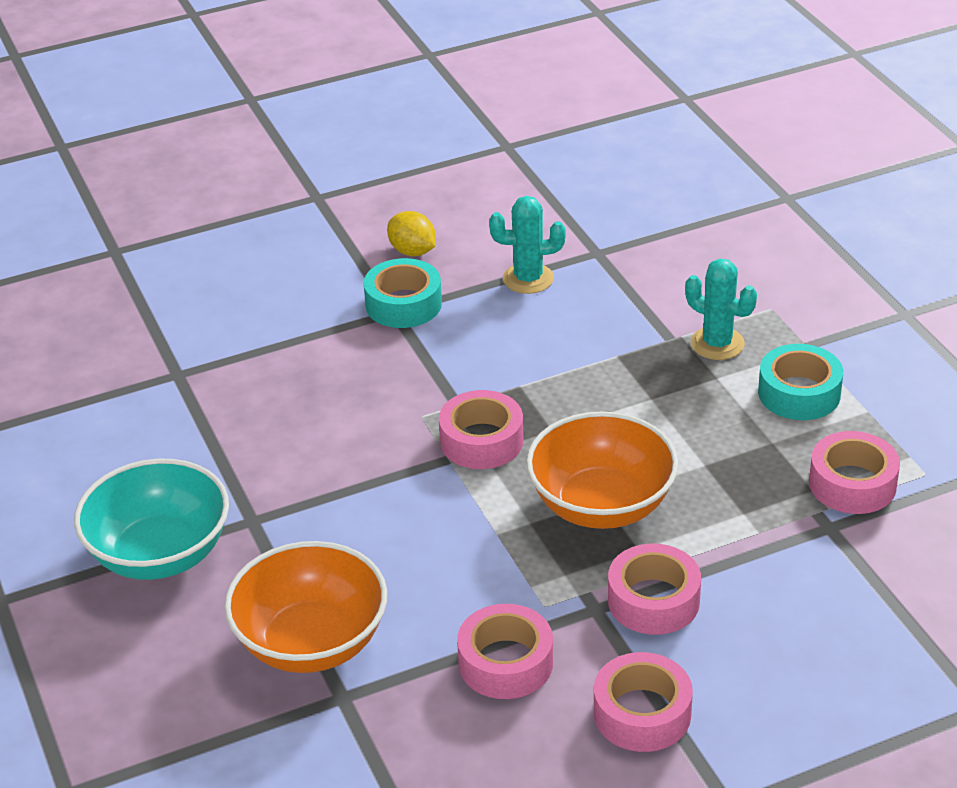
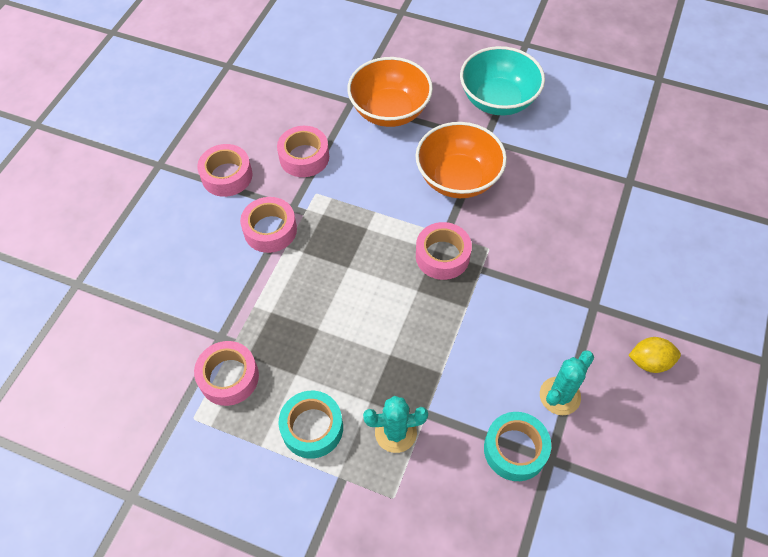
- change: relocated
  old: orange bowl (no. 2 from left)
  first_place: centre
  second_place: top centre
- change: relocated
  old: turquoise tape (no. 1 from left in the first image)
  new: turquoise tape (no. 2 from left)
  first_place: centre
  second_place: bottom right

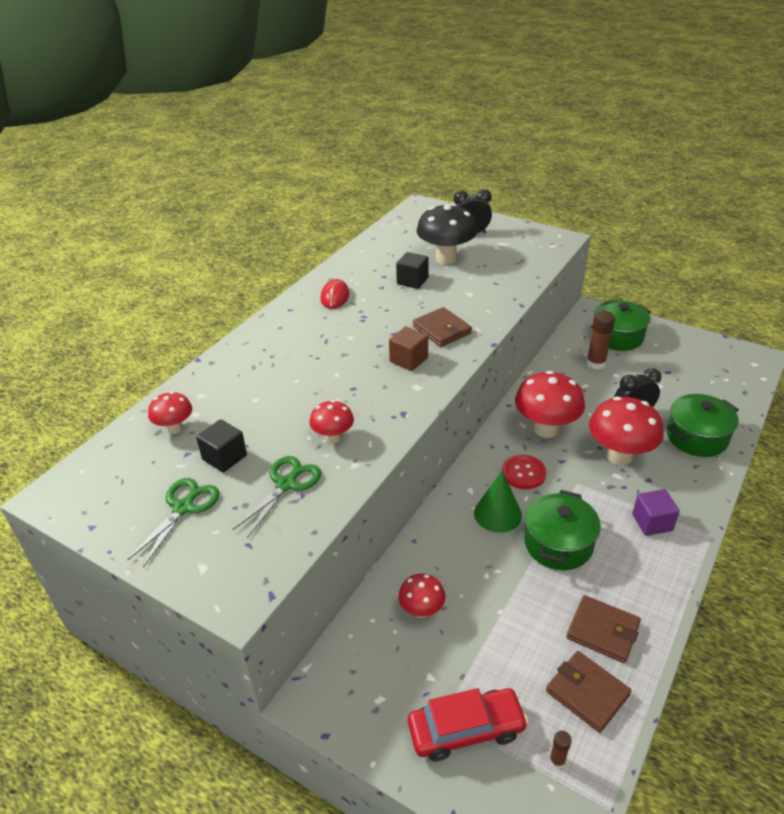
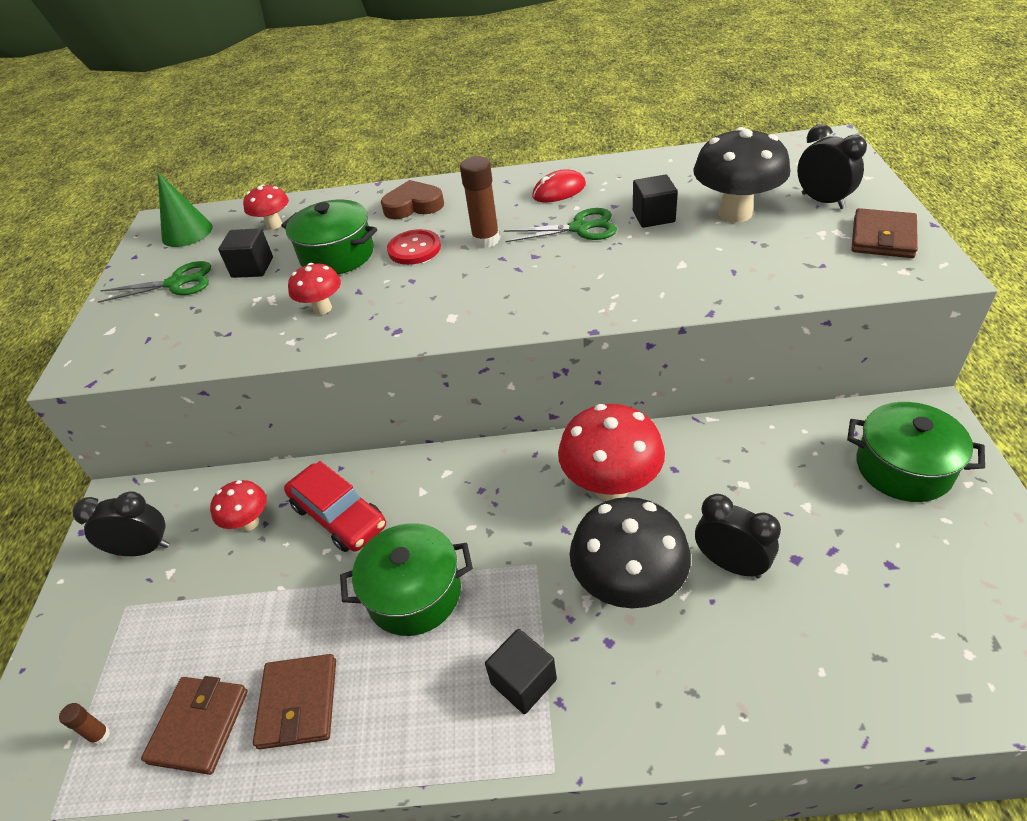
- change: appeared
  new: black clock (no. 1 from left)
  second_place: middle left
- change: relocated
  old: green cone
  first_place: centre
  second_place: top left
- change: relocated
  old: green pot (no. 3 from left in the first image)
  new: green pot (no. 1 from left)
  first_place: middle right
  second_place: top left
- change: relocated
  old: red car
  first_place: bottom centre
  second_place: middle left
- change: appeared
  new: brown heart
  second_place: top centre
- change: relocated
  old: red button
  first_place: middle right
  second_place: top centre
- change: relocated
  old: brown glue stick (no. 2 from left)
  first_place: middle right
  second_place: top centre
- change: colour
  old: purple cube
  new: black cube (no. 2 from left)
  first_place: middle right
  second_place: bottom centre
- change: relocated
  old: green scissors (no. 2 from left)
  first_place: centre
  second_place: top centre
- change: colour
  old: red mushroom (no. 5 from left)
  new: black mushroom (no. 1 from left)
  first_place: middle right
  second_place: bottom centre
- change: relocated
  old: brown wallet (no. 1 from left in the first image)
  new: brown wallet (no. 3 from left)
  first_place: centre
  second_place: top right
- change: missing
  old: brown cube
  first_place: centre

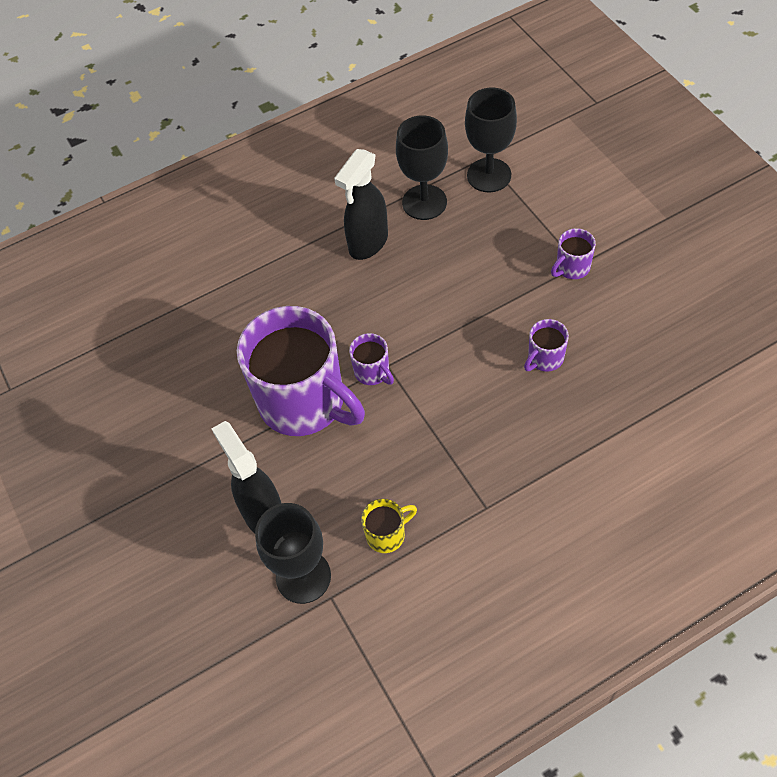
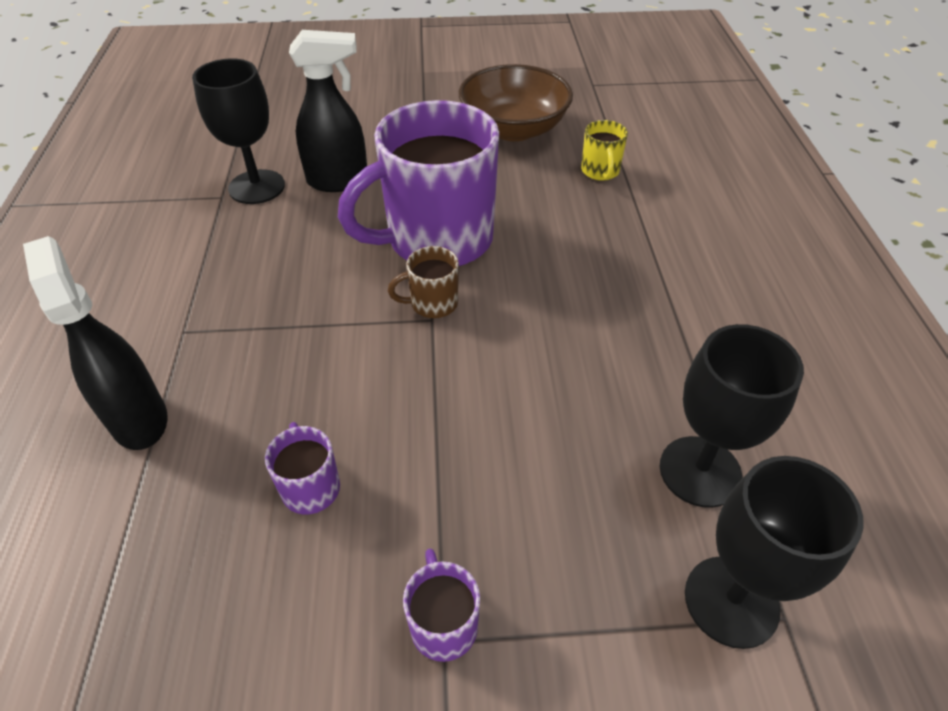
- change: relocated
  old: black spray bottle (no. 2 from left in the first image)
  new: black spray bottle (no. 1 from left)
  first_place: top centre
  second_place: middle left
- change: colour
  old: purple mug (no. 2 from left)
  new: brown mug
  first_place: centre
  second_place: centre
- change: appeared
  new: brown bowl
  second_place: top centre
- change: relocated
  old: yellow mug
  first_place: bottom centre
  second_place: top centre

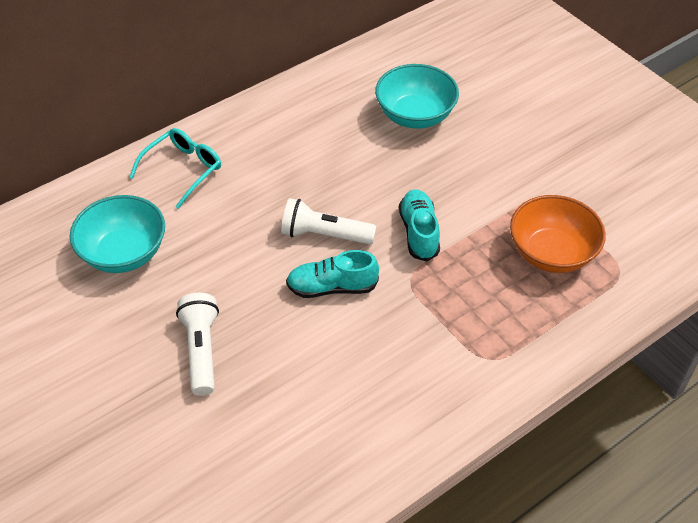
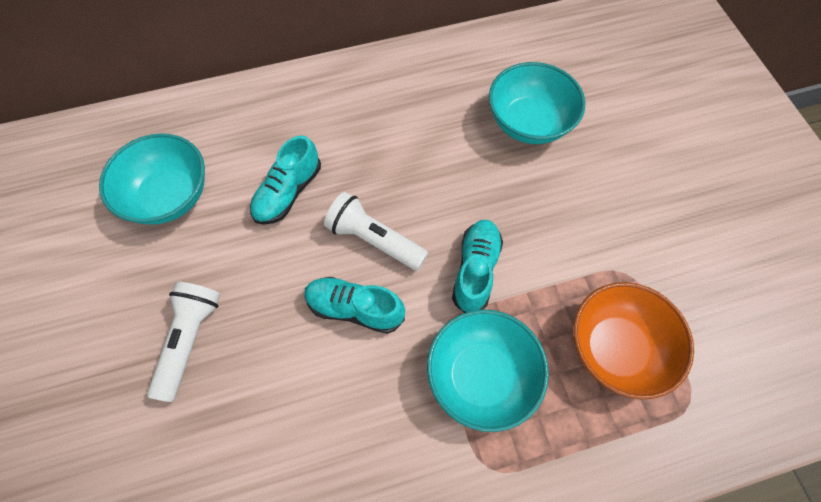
- change: appeared
  new: turquoise shoe (no. 1 from left)
  second_place: centre
- change: appeared
  new: turquoise bowl (no. 2 from left)
  second_place: bottom centre
- change: missing
  old: turquoise glasses
  first_place: top left

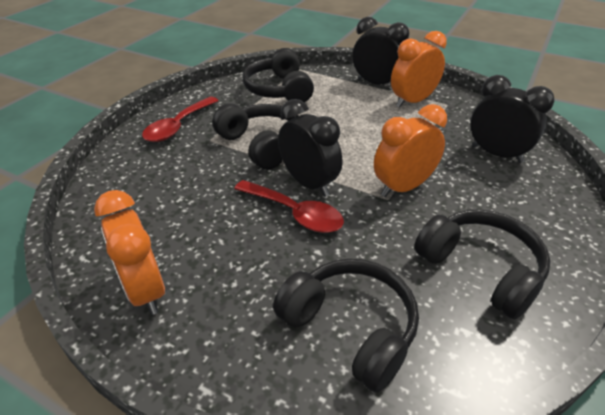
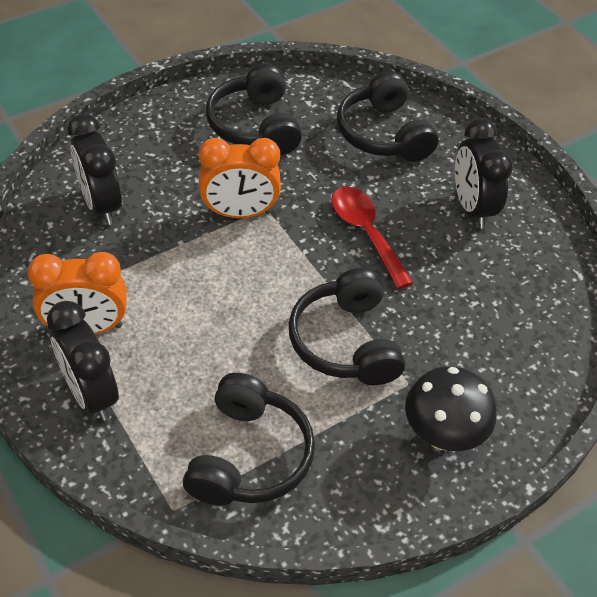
- change: exchanged
  old: red spoon (no. 1 from left)
  new: black mushroom
  first_place: top left
  second_place: bottom right
- change: relocated
  old: black clock (no. 1 from left in the first image)
  new: black clock (no. 3 from left)
  first_place: centre
  second_place: top right
- change: missing
  old: orange clock (no. 1 from left)
  first_place: middle left

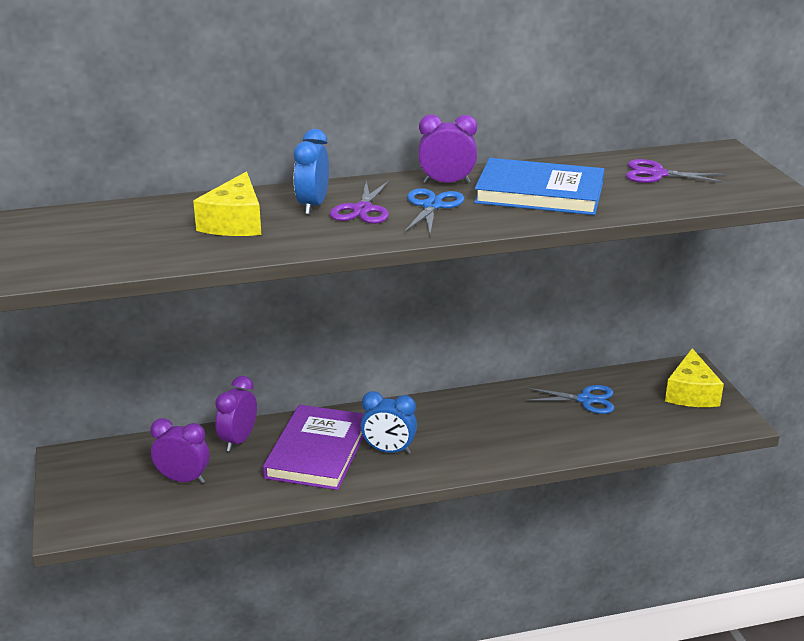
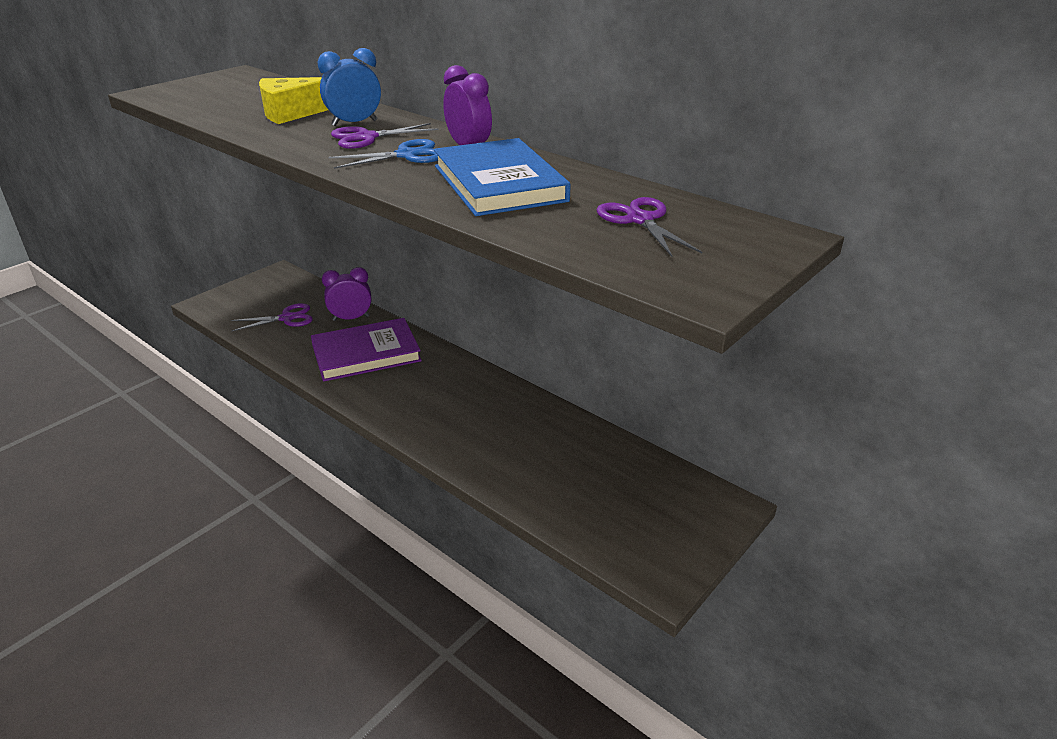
- change: exchanged
  old: purple clock (no. 1 from left)
  new: purple scissors (no. 1 from left)
  first_place: bottom left
  second_place: middle left
- change: missing
  old: blue clock (no. 2 from left)
  first_place: centre
- change: missing
  old: blue scissors (no. 2 from left)
  first_place: middle right
- change: missing
  old: yellow cheese (no. 2 from left)
  first_place: middle right

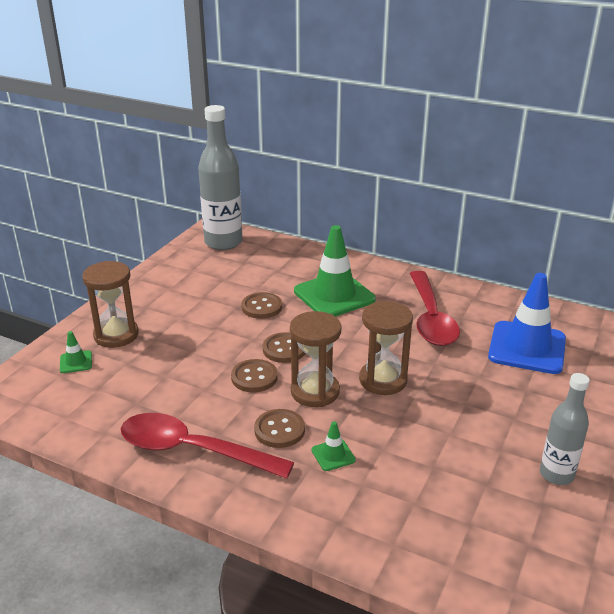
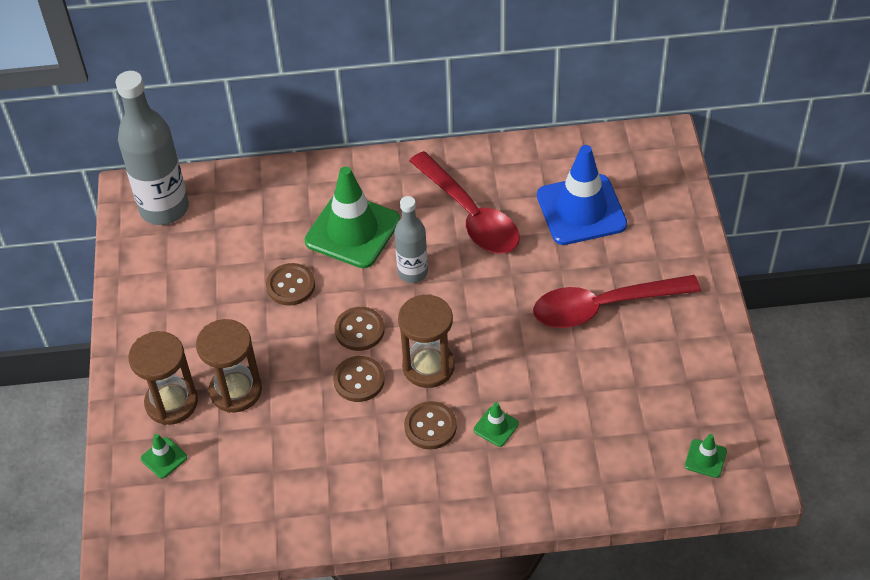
- change: relocated
  old: brown hourglass (no. 3 from left in the first image)
  new: brown hourglass (no. 2 from left)
  first_place: centre
  second_place: middle left
- change: relocated
  old: grey bottle (no. 2 from left)
  first_place: bottom right
  second_place: centre
- change: relocated
  old: red spoon (no. 1 from left in the first image)
  new: red spoon (no. 2 from left)
  first_place: bottom centre
  second_place: middle right
- change: appeared
  new: green traffic cone (no. 4 from left)
  second_place: bottom right

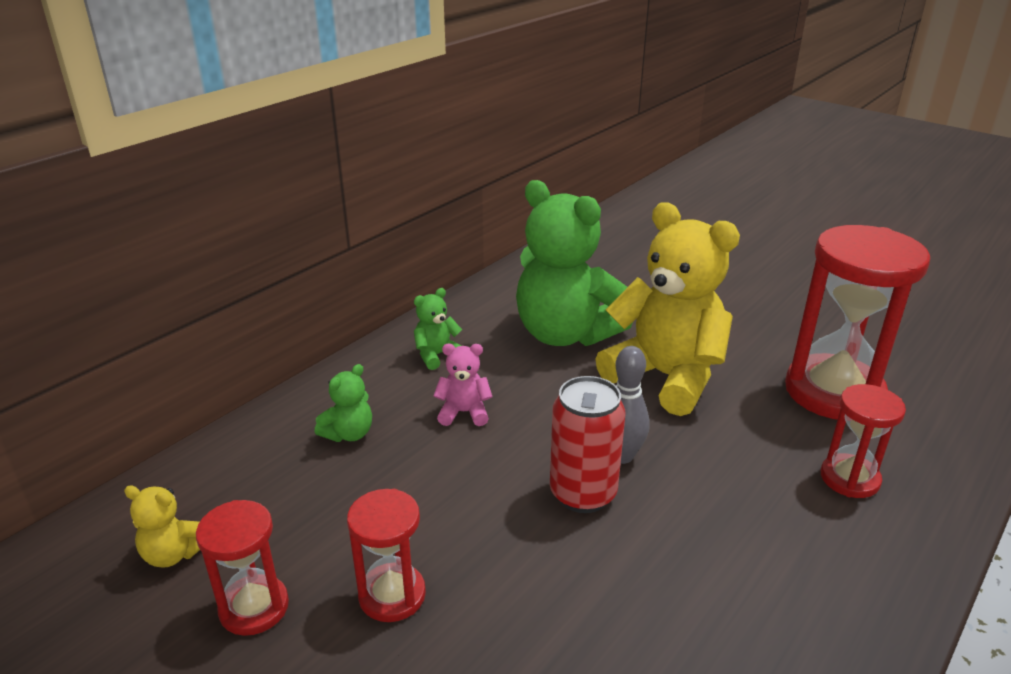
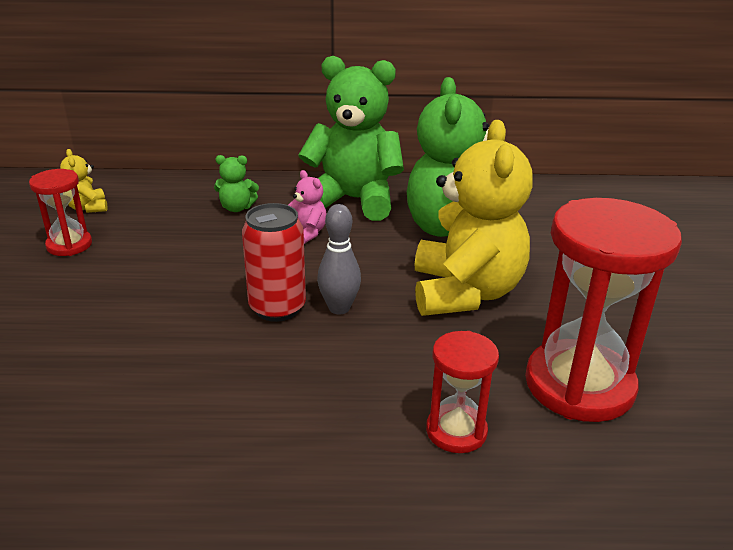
- change: size
  old: green teddy bear (no. 2 from left)
  first_place: centre
  second_place: top centre
  factor: 2.38
- change: missing
  old: red hourglass (no. 2 from left)
  first_place: bottom centre

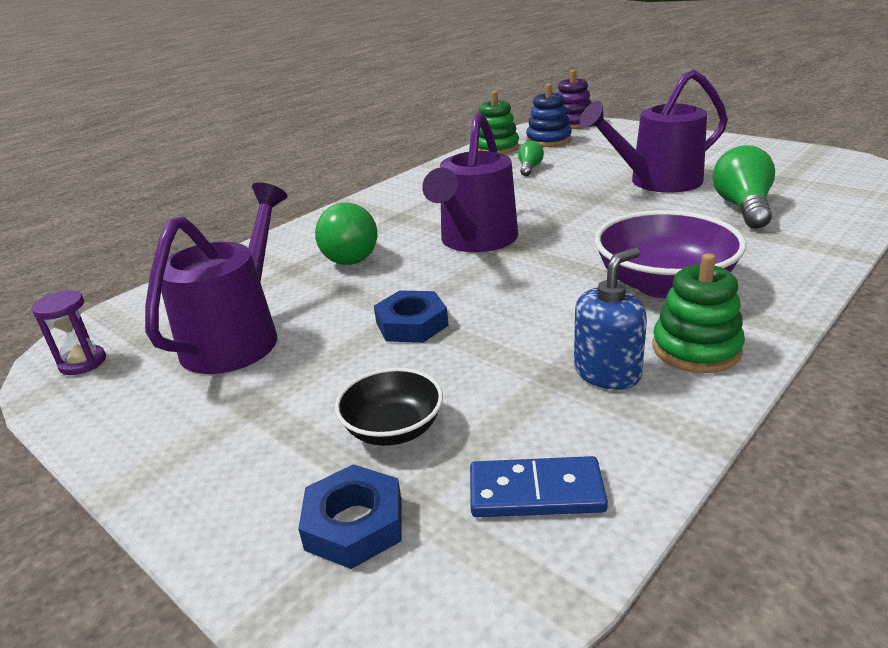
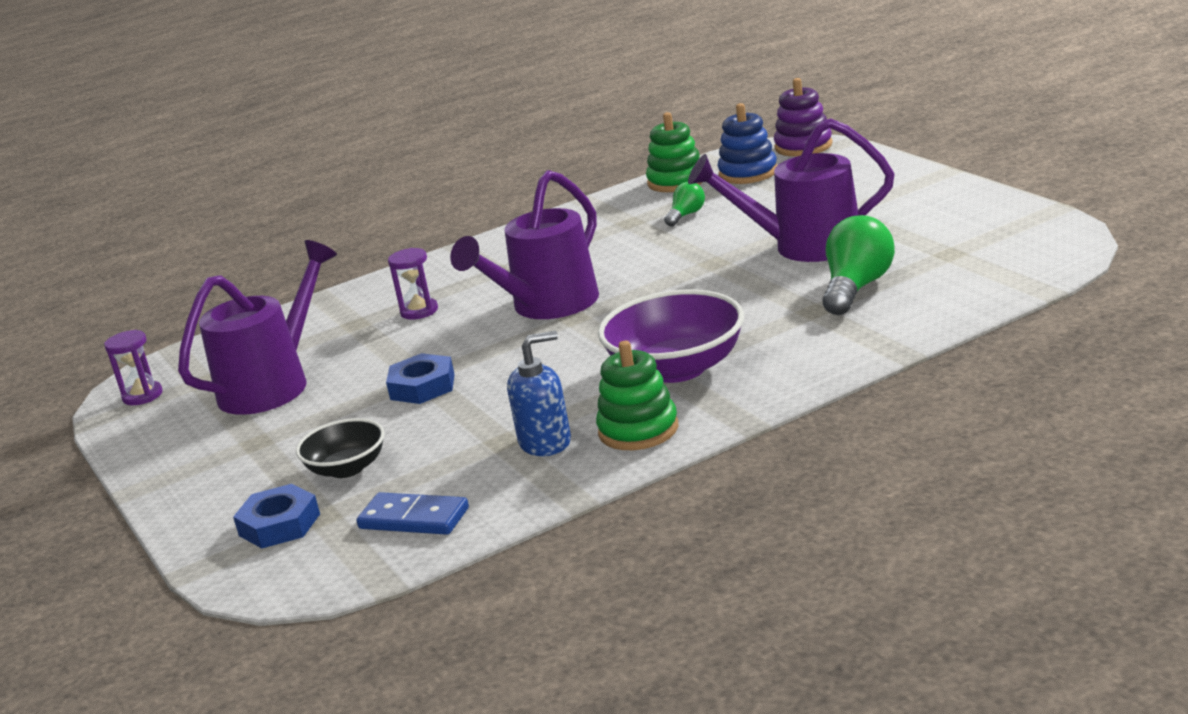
- change: exchanged
  old: green light bulb (no. 1 from left)
  new: purple hourglass (no. 2 from left)
  first_place: centre
  second_place: centre

